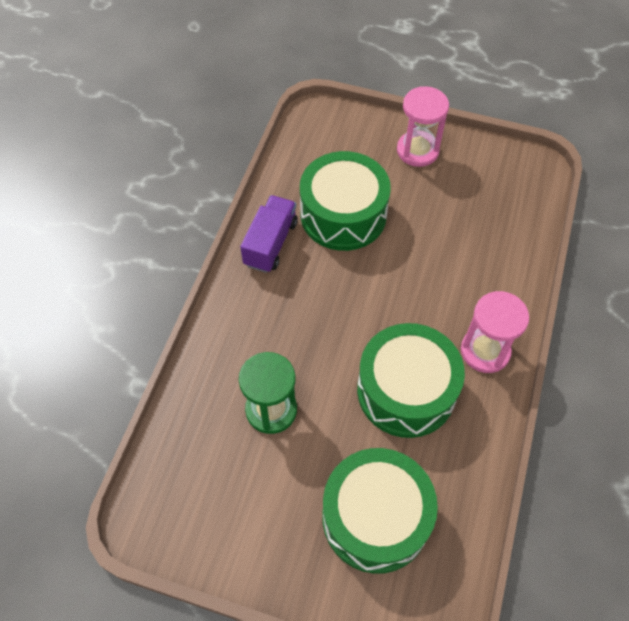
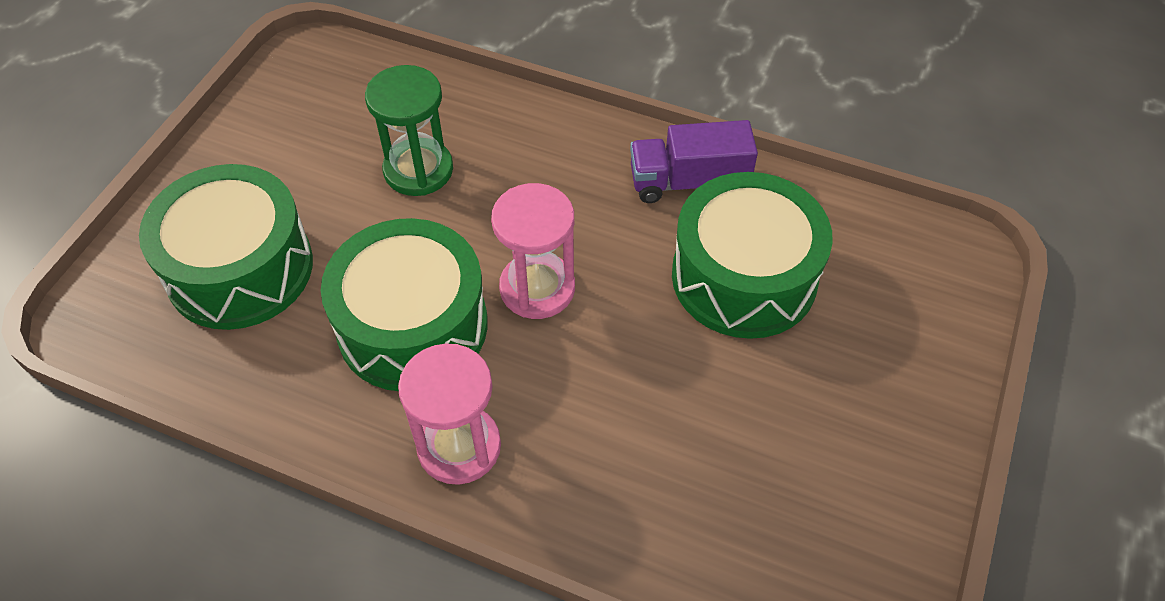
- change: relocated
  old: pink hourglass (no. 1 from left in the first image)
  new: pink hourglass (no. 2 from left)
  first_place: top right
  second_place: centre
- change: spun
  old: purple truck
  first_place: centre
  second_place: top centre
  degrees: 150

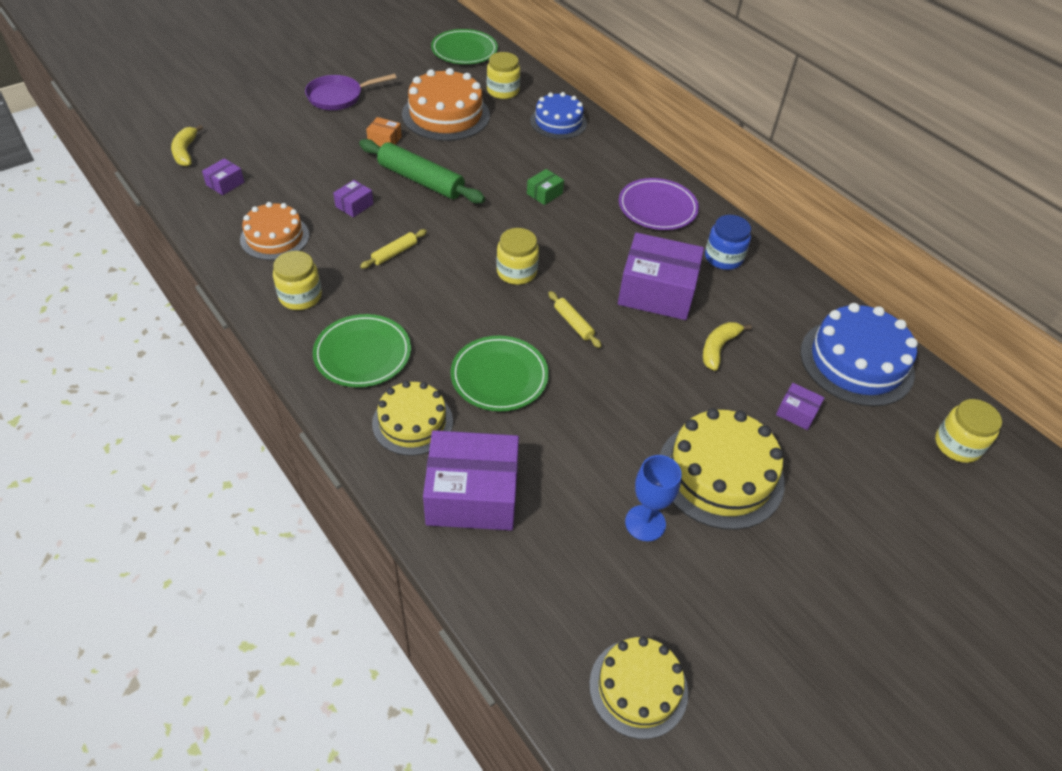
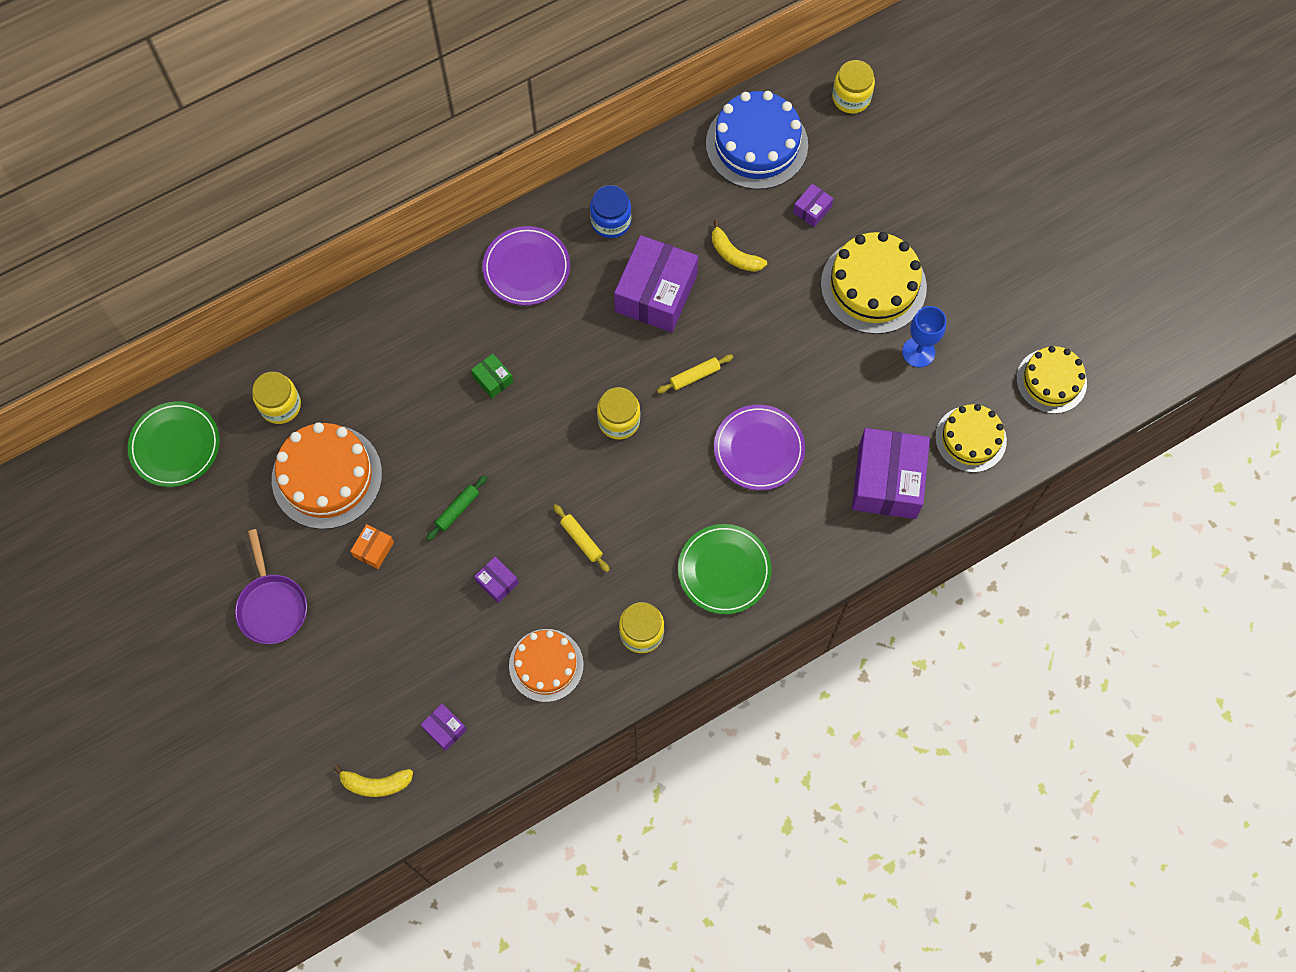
- change: size
  old: green rolling pin
  first_place: top centre
  second_place: centre
  factor: 0.49
- change: colour
  old: green plate (no. 3 from left)
  new: purple plate (no. 2 from left)
  first_place: centre
  second_place: centre
- change: relocated
  old: yellow cake (no. 1 from left in the first image)
  new: yellow cake (no. 2 from left)
  first_place: centre
  second_place: middle right
- change: missing
  old: blue cake (no. 1 from left)
  first_place: top centre

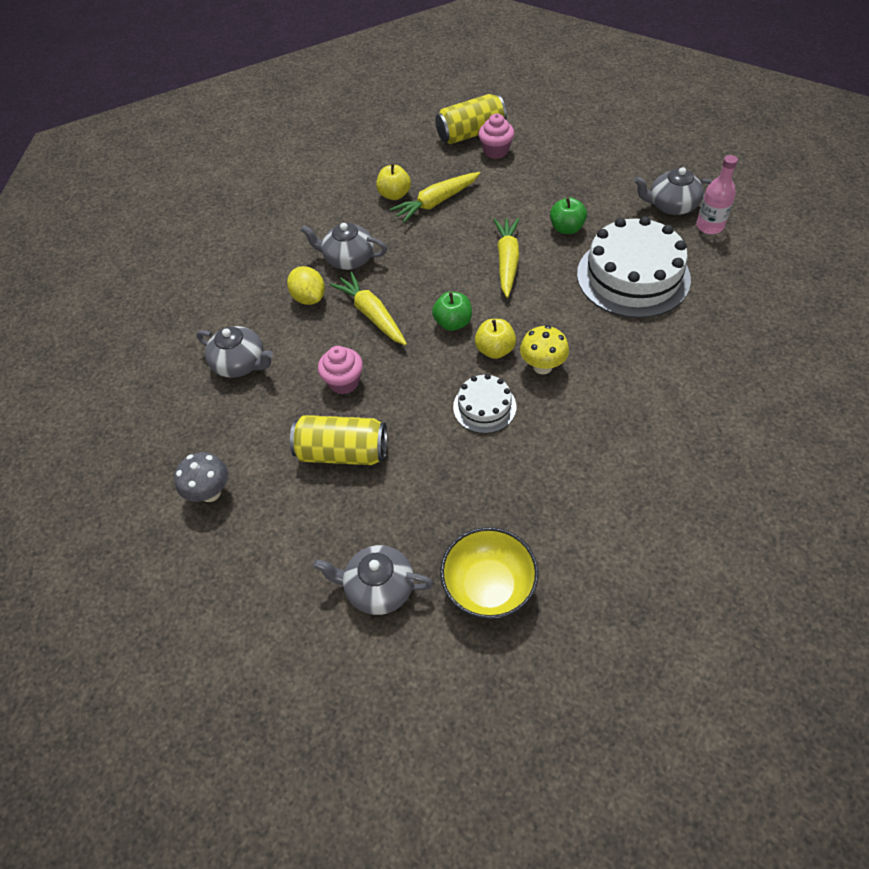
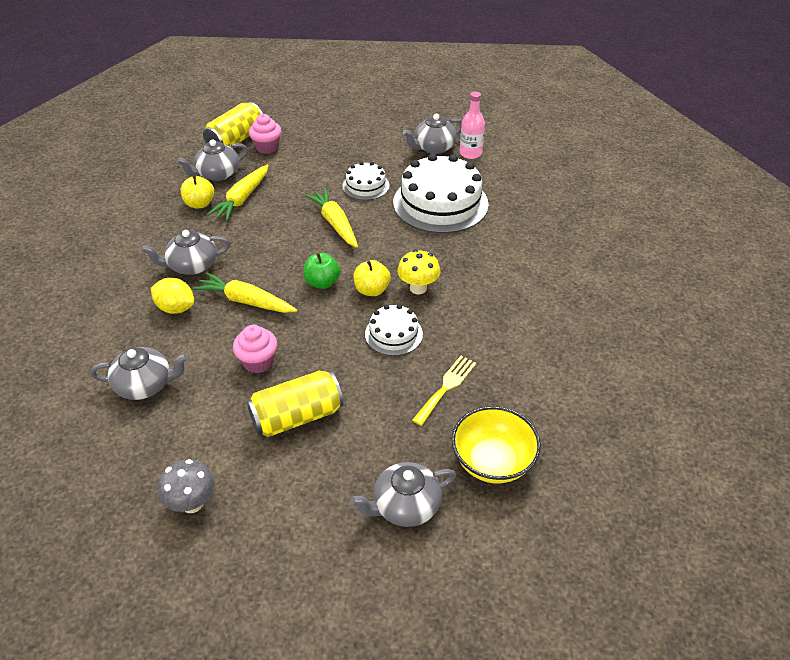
- change: appeared
  new: grey teapot (no. 3 from left)
  second_place: top left
- change: exchanged
  old: green apple (no. 2 from left)
  new: white cake (no. 1 from left)
  first_place: top centre
  second_place: top centre
- change: appeared
  new: yellow fork
  second_place: centre

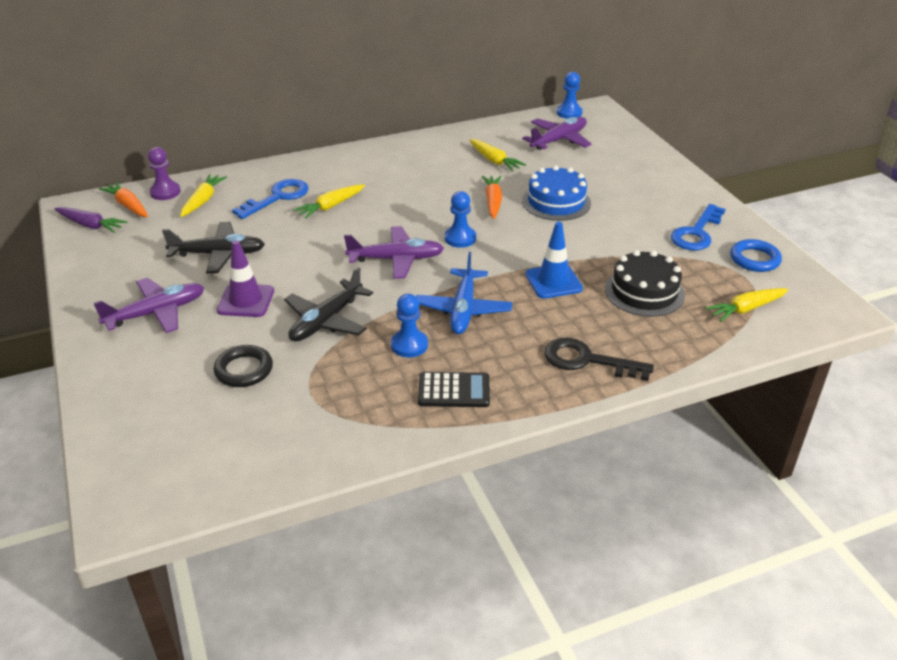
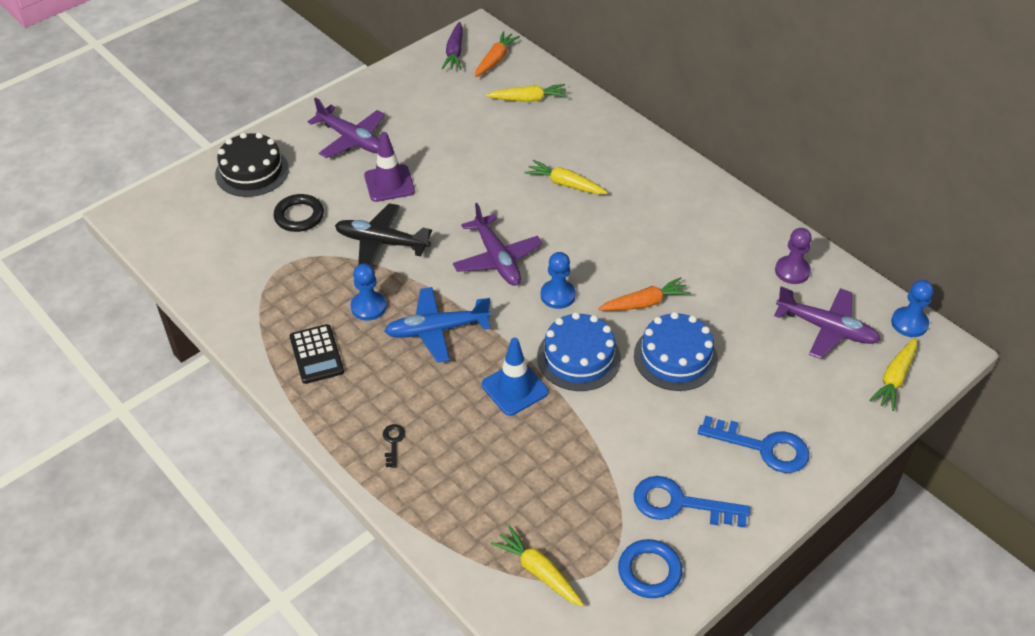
- change: relocated
  old: black cake
  first_place: middle right
  second_place: top left
- change: size
  old: black key
  first_place: middle right
  second_place: bottom centre
  factor: 0.47
- change: appeared
  new: blue cake (no. 1 from left)
  second_place: centre
- change: relocated
  old: blue key (no. 1 from left in the first image)
  new: blue key (no. 2 from left)
  first_place: top left
  second_place: bottom right
- change: relocated
  old: purple pawn
  first_place: top left
  second_place: middle right
- change: relocated
  old: yellow carrot (no. 3 from left in the first image)
  new: yellow carrot (no. 4 from left)
  first_place: top centre
  second_place: middle right
- change: missing
  old: black plane (no. 1 from left)
  first_place: middle left

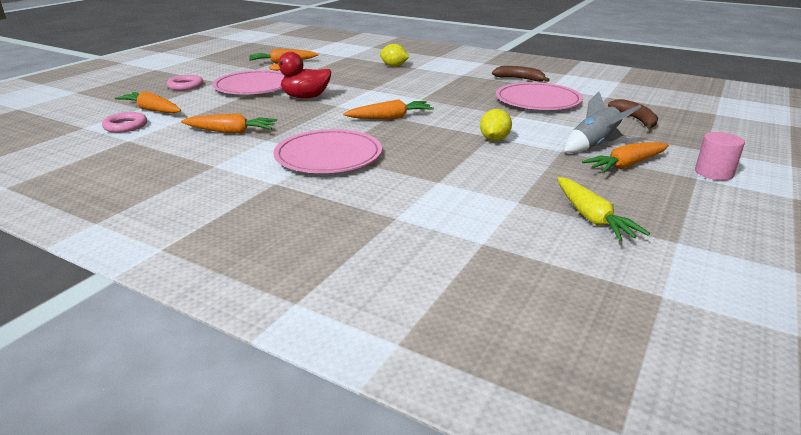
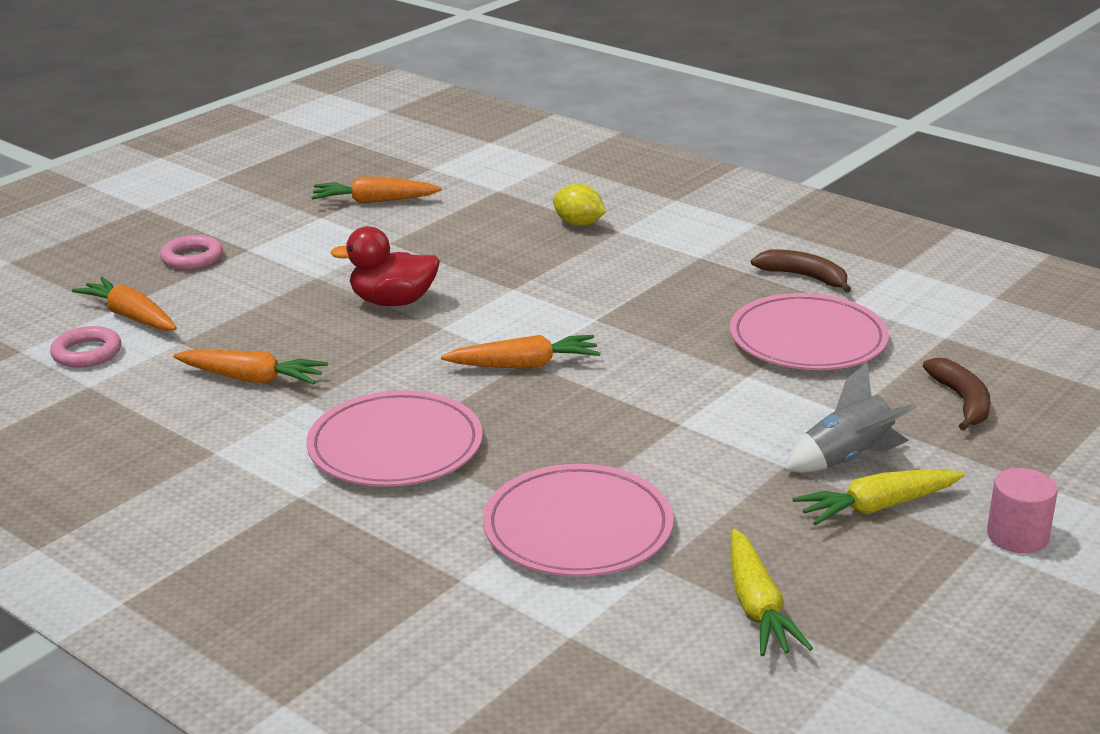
- change: relocated
  old: pink plate (no. 1 from left in the first image)
  new: pink plate (no. 2 from left)
  first_place: top left
  second_place: bottom centre
- change: colour
  old: orange carrot (no. 5 from left)
  new: yellow carrot (no. 2 from left)
  first_place: middle right
  second_place: bottom right
- change: missing
  old: yellow lemon (no. 2 from left)
  first_place: top centre

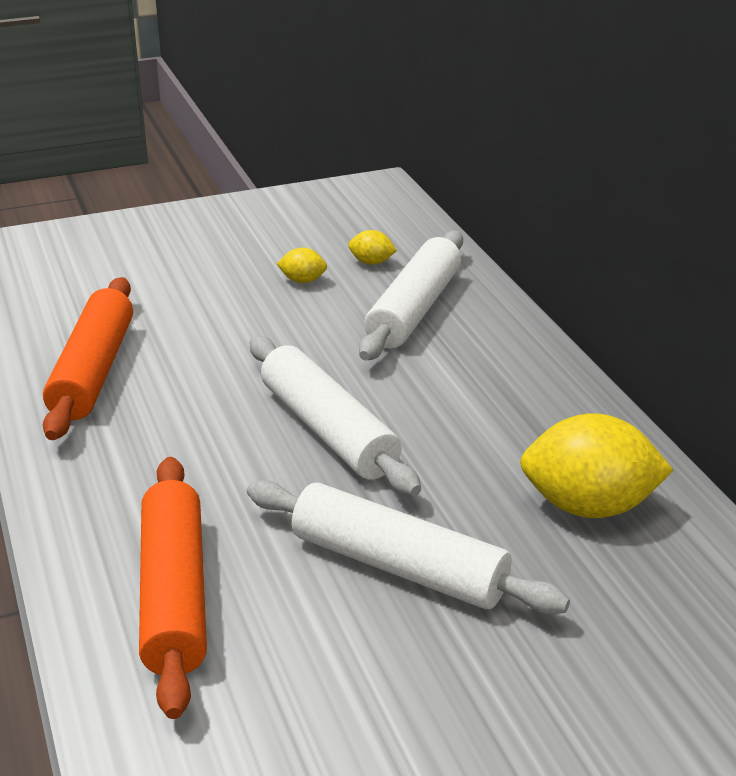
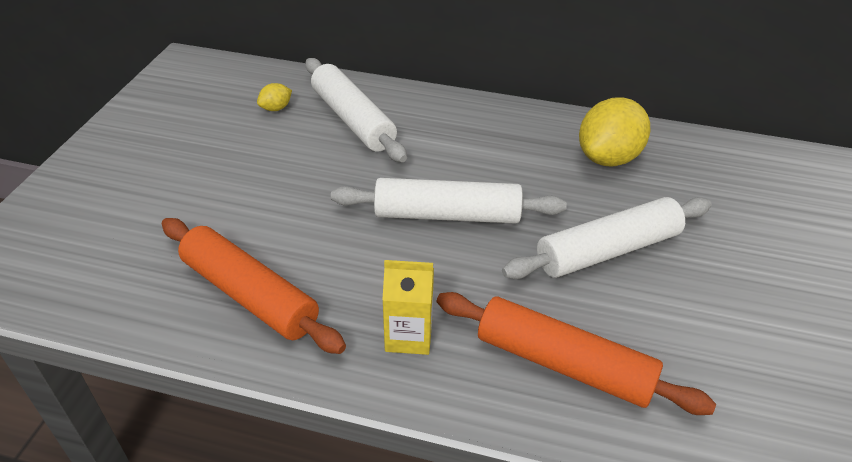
- change: appeared
  new: yellow carton
  second_place: centre
- change: missing
  old: yellow lemon (no. 1 from left)
  first_place: centre

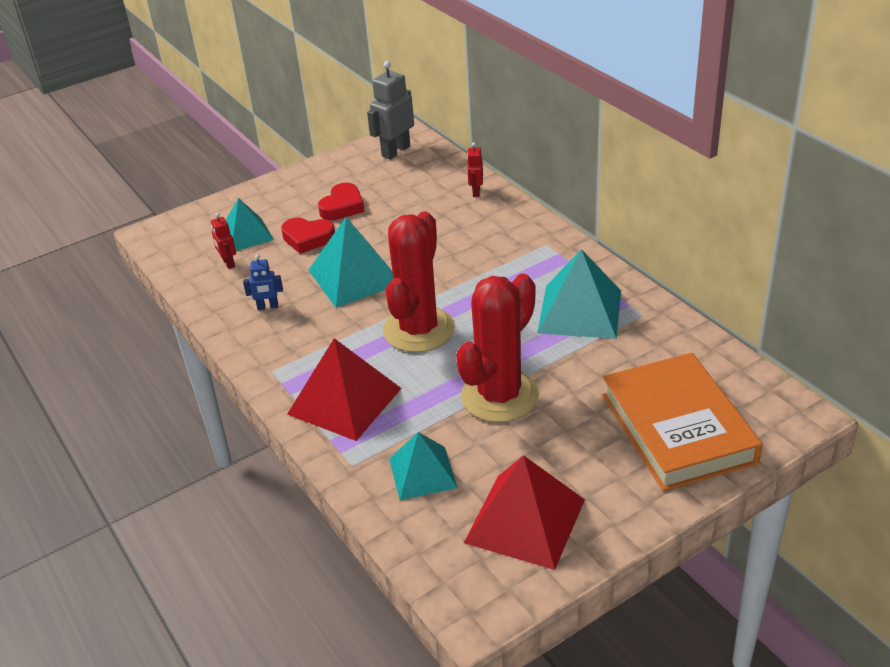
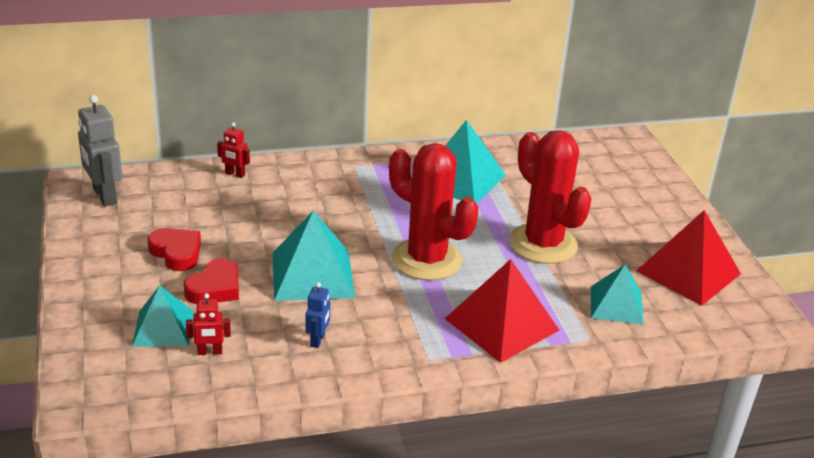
- change: missing
  old: orange book
  first_place: middle right

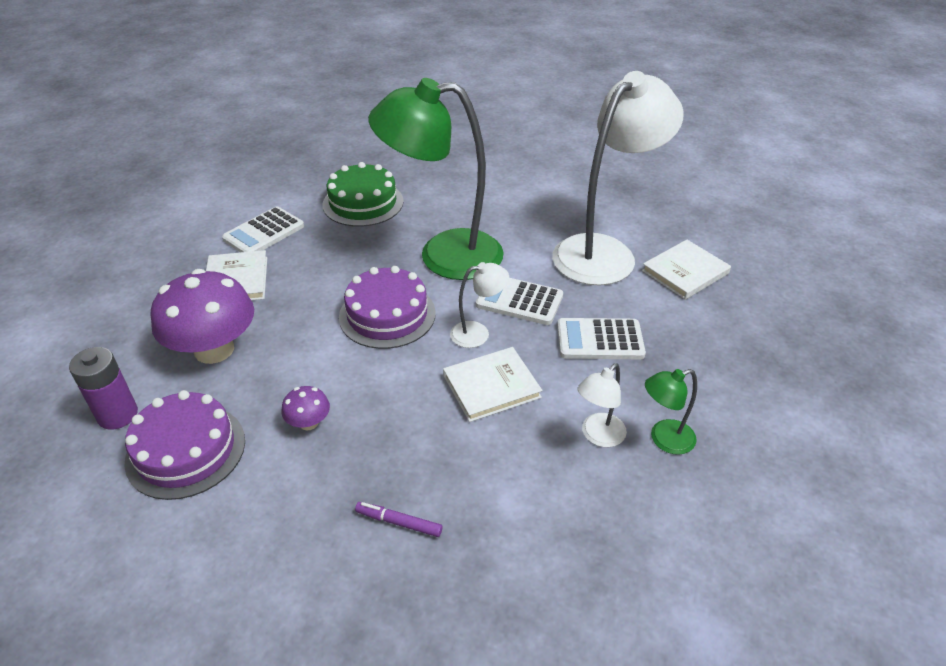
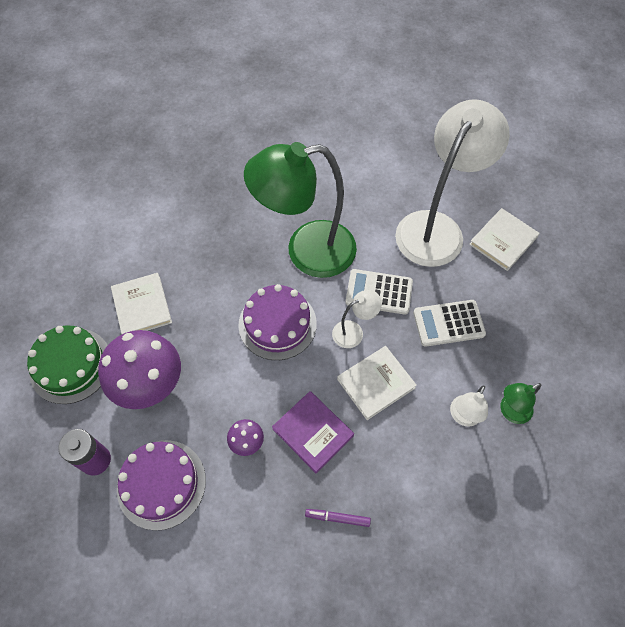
- change: relocated
  old: green cake
  first_place: top centre
  second_place: middle left
- change: appeared
  new: purple book
  second_place: bottom centre
- change: missing
  old: white calculator (no. 1 from left)
  first_place: middle left

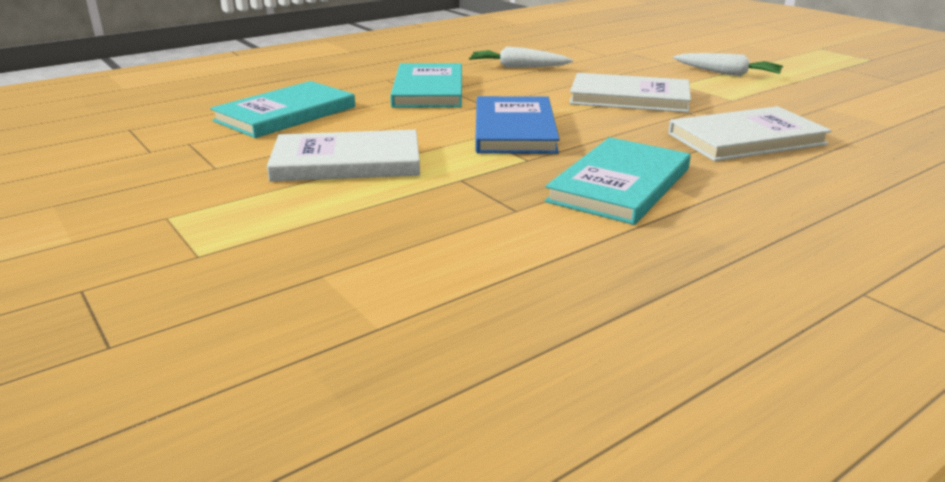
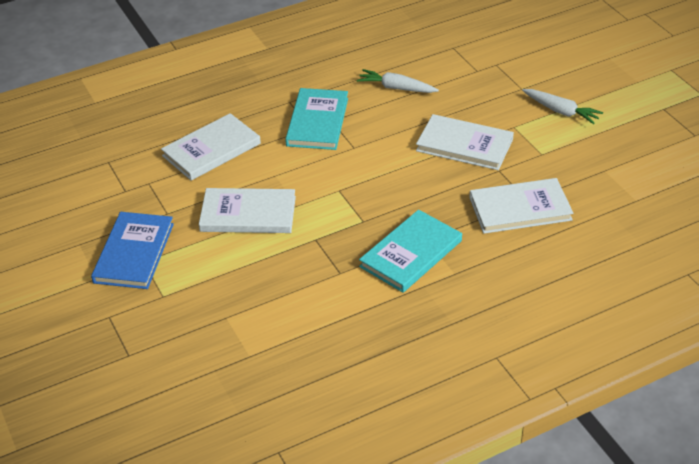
- change: relocated
  old: blue book
  first_place: top centre
  second_place: middle left
- change: colour
  old: turquoise book (no. 1 from left)
  new: white book (no. 1 from left)
  first_place: top left
  second_place: top left

